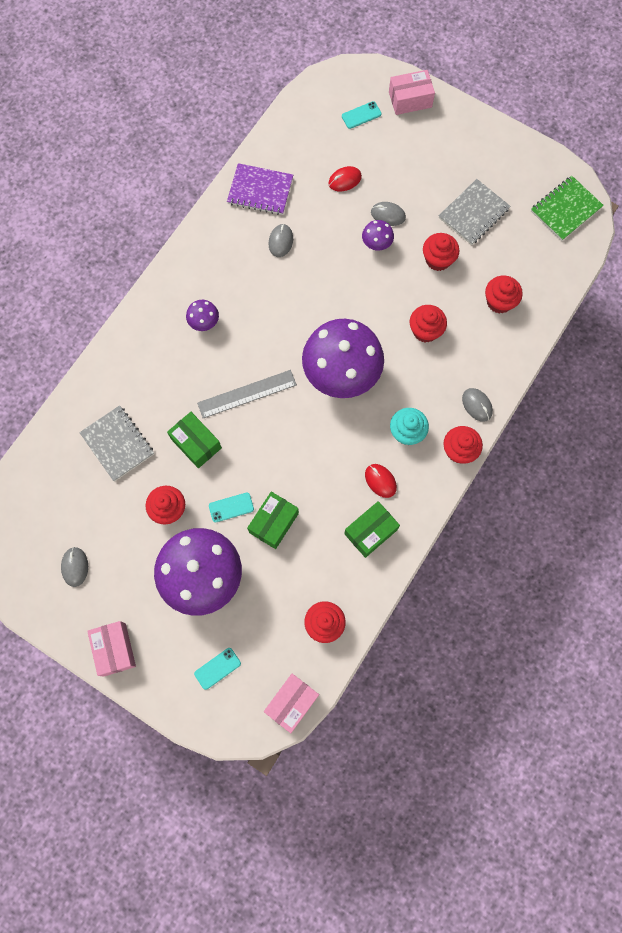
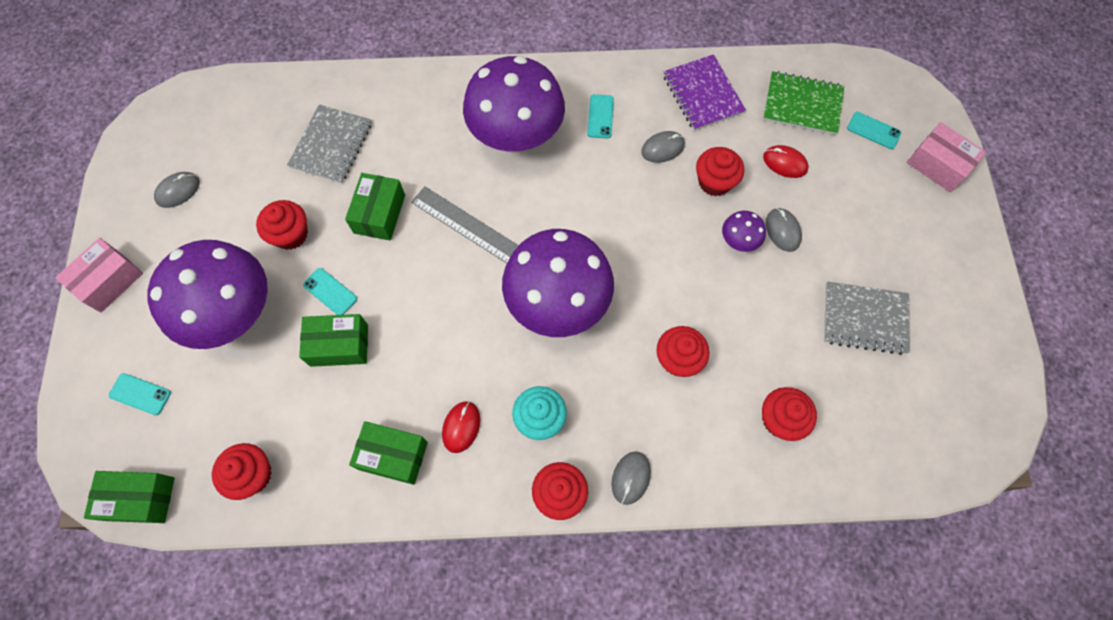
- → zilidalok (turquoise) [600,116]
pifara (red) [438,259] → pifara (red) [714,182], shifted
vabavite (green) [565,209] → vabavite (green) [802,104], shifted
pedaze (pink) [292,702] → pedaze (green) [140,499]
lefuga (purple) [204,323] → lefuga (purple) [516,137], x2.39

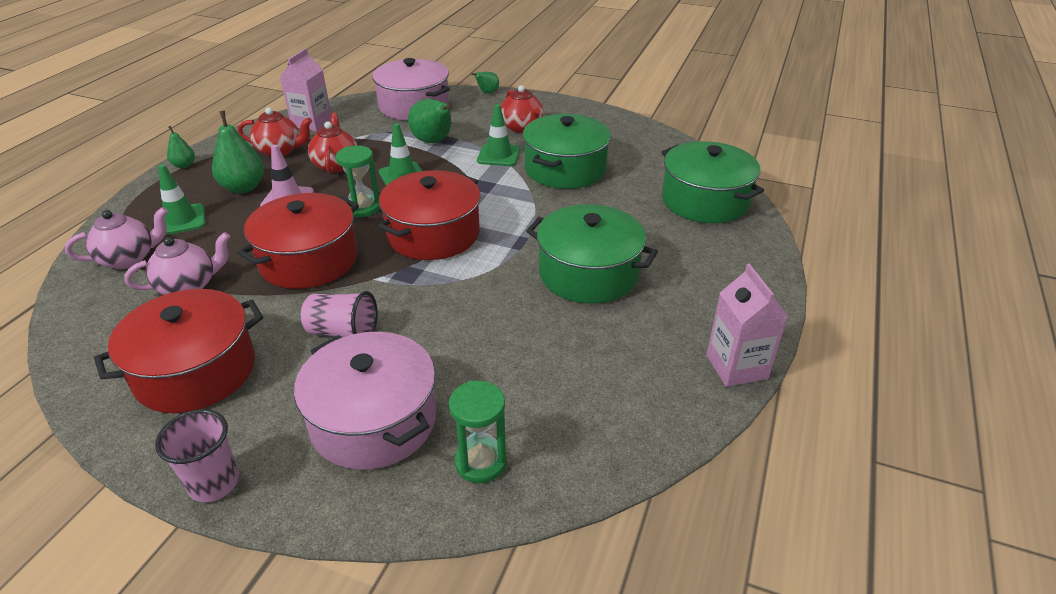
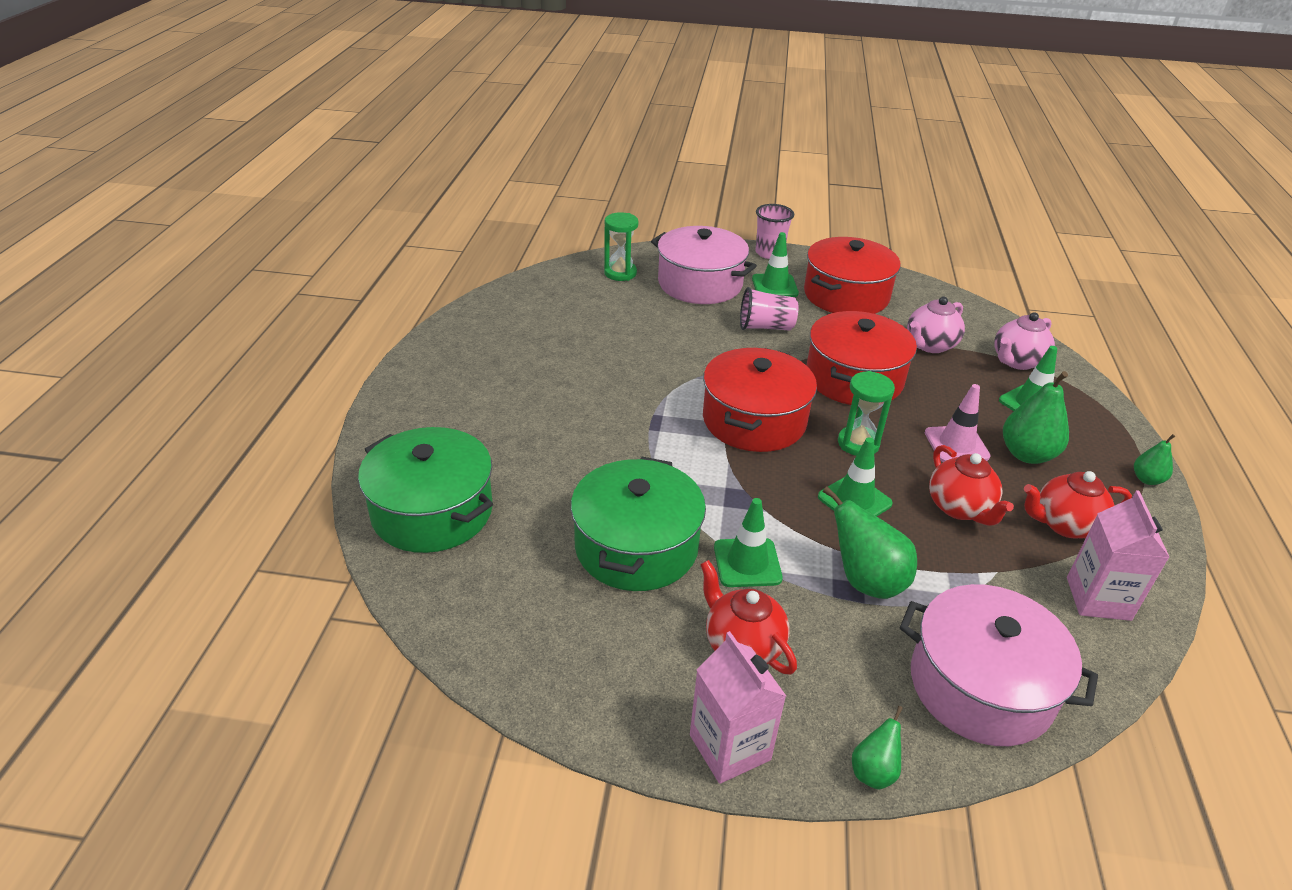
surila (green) [588,273] → -
- → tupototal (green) [774,286]
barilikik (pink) [736,367] → barilikik (pink) [730,747], shifted

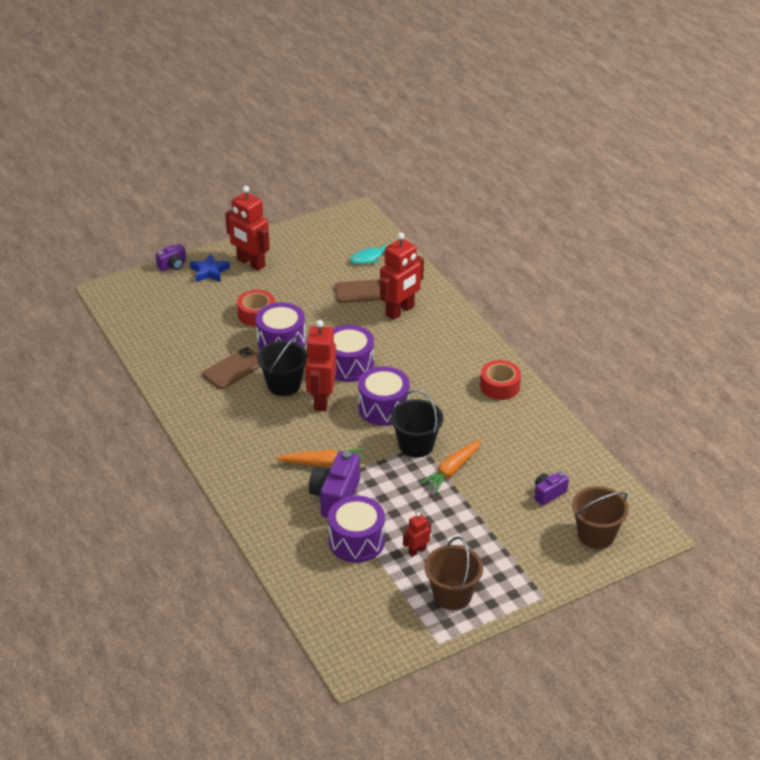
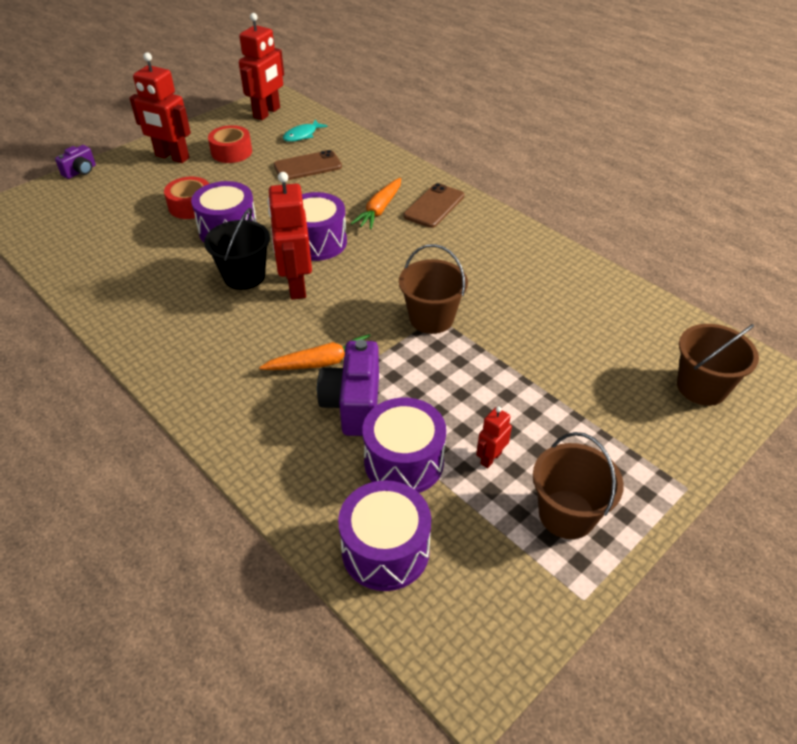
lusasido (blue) [209,271] → -
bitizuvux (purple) [548,494] → -
zilidalok (brown) [234,369] → zilidalok (brown) [434,206], shifted
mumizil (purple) [383,408] → mumizil (purple) [385,550], shifted
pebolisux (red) [400,311] → pebolisux (red) [267,113], shifted
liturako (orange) [452,470] → liturako (orange) [379,210], shifted
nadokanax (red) [500,386] → nadokanax (red) [231,152], shifted
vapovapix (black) [416,445] → vapovapix (brown) [431,318]

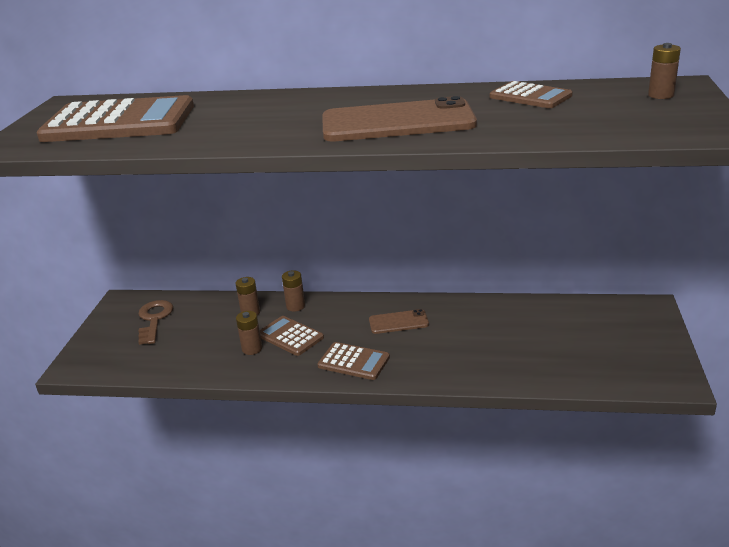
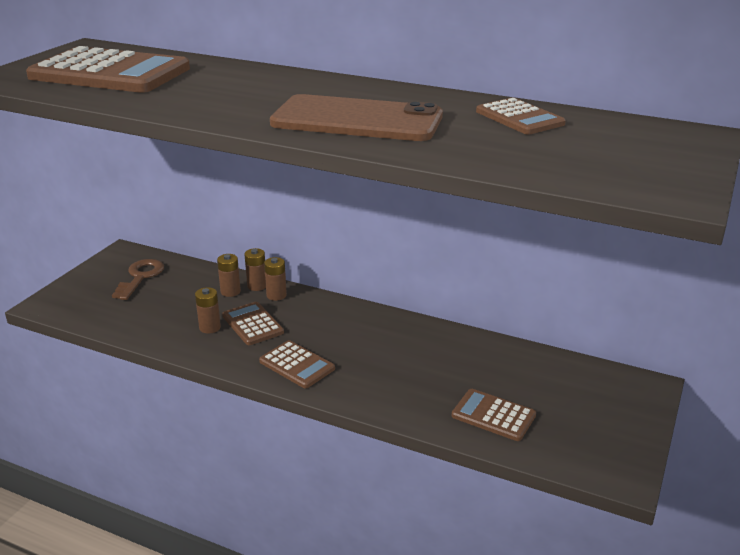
zilidalok (brown) [398,322] → -
- → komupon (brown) [493,415]
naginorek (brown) [661,95] → naginorek (brown) [257,286], shifted

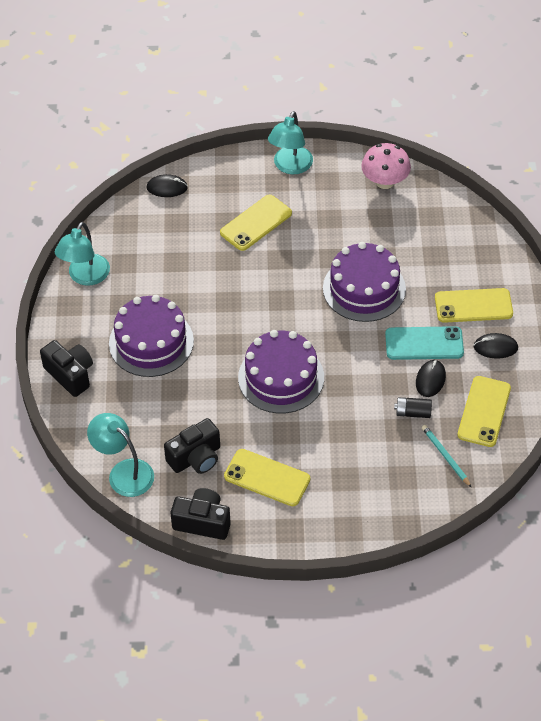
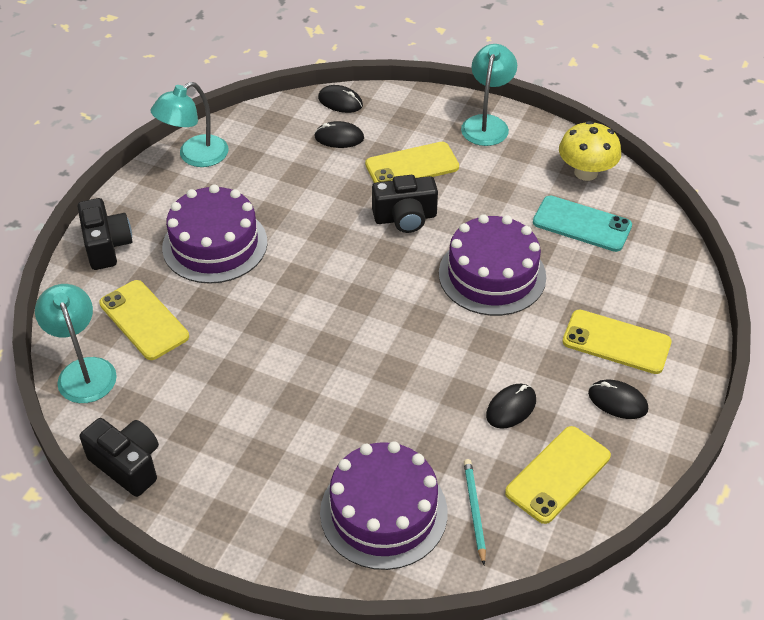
naginorek (black) [413,412] → -
- → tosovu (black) [339,138]
bitizuvux (black) [196,458] → bitizuvux (black) [405,218], shifted
zilidalok (yellow) [267,478] → zilidalok (yellow) [144,320], shifted
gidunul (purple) [281,377] → gidunul (purple) [383,512], shifted
zilidalok (turquoise) [424,343] → zilidalok (turquoise) [582,224], shifted
lefuga (pink) [385,182] → lefuga (yellow) [586,172]
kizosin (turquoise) [290,166] → kizosin (turquoise) [487,124], 150 degrees clockwise

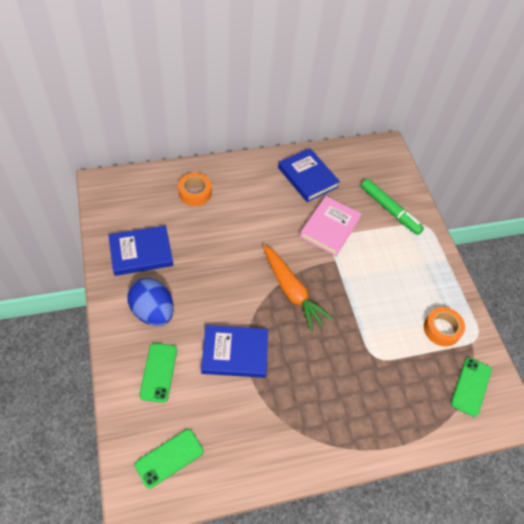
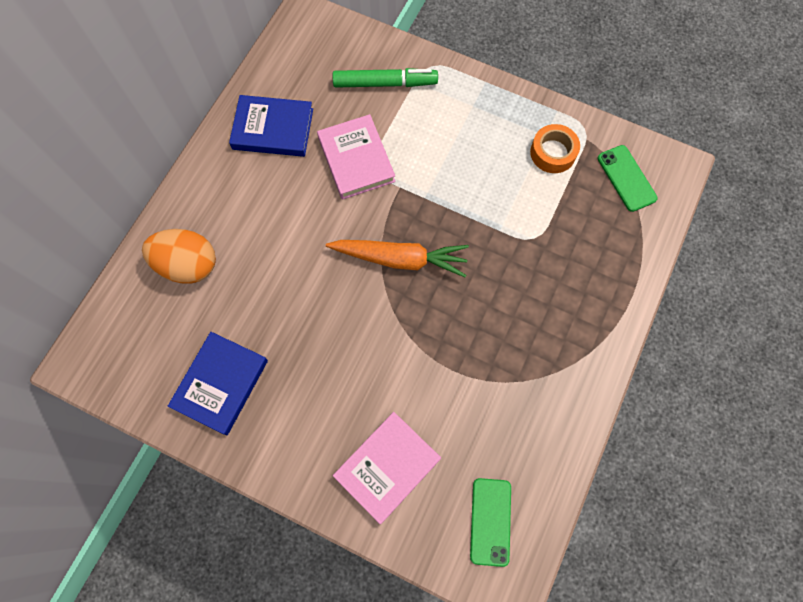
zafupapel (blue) [153,311] → -
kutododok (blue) [235,353] → -
zilidalok (green) [158,372] → kutododok (pink) [387,467]
nadokanax (orange) [195,193] → zafupapel (orange) [188,265]

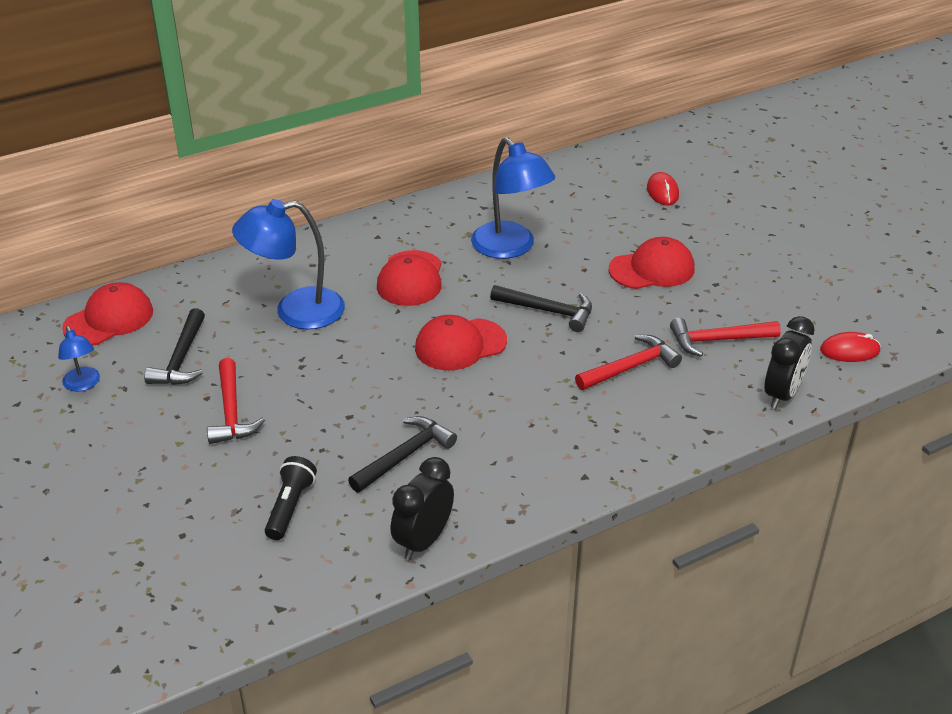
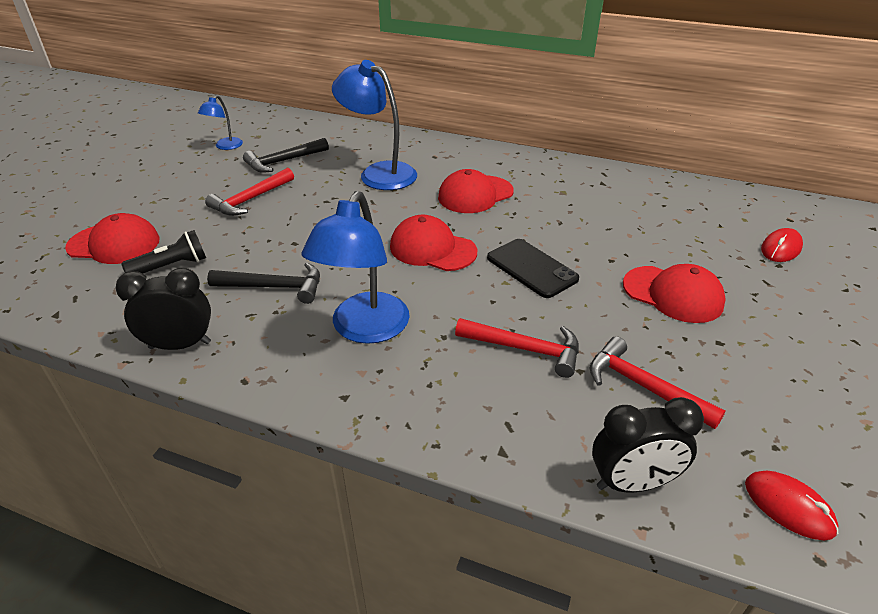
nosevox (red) [109,319] → nosevox (red) [114,244], shifted
kizosin (blue) [510,248] → kizosin (blue) [364,329], shifted
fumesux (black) [548,311] → zilidalok (black) [531,268]

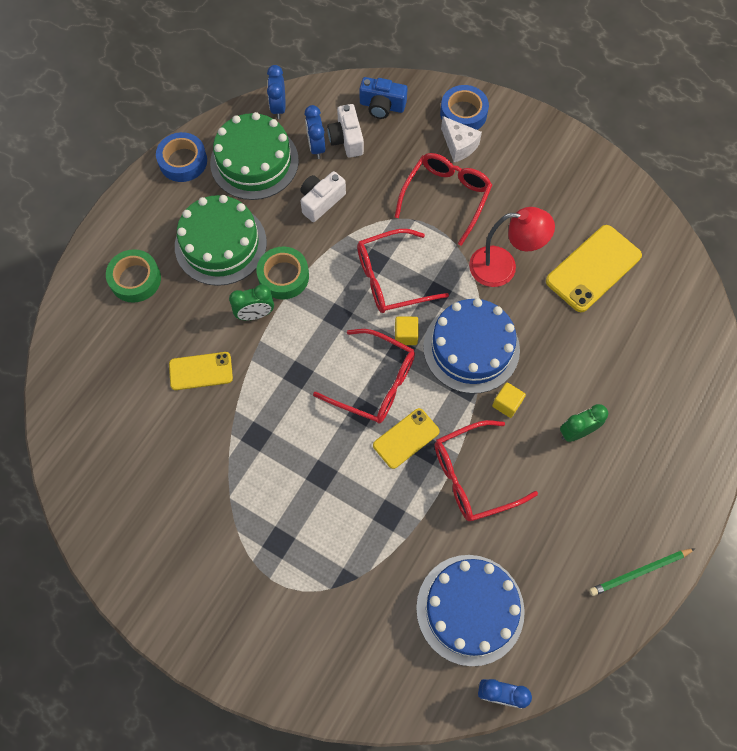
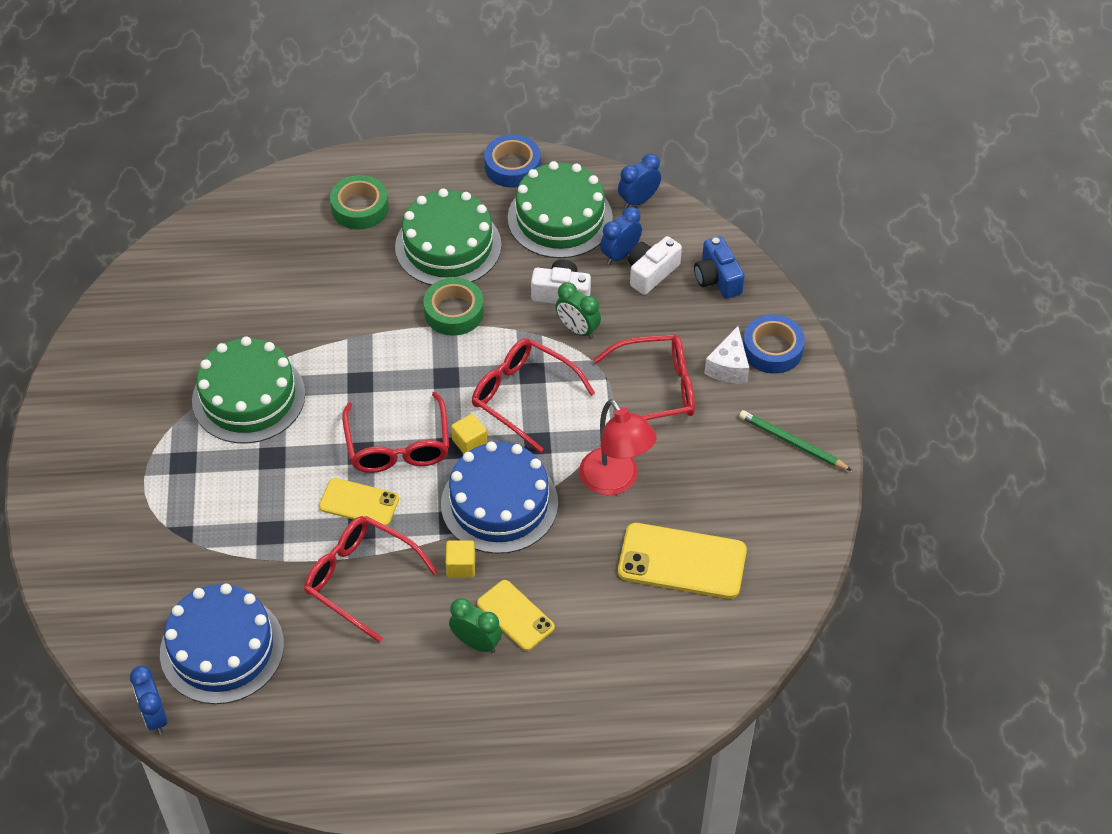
- → gidunul (green) [248,397]
zilidalok (yellow) [201,371] → zilidalok (yellow) [515,615], shifted
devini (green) [255,314] → devini (green) [577,329], shifted
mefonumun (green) [639,572] → mefonumun (green) [792,443], shifted

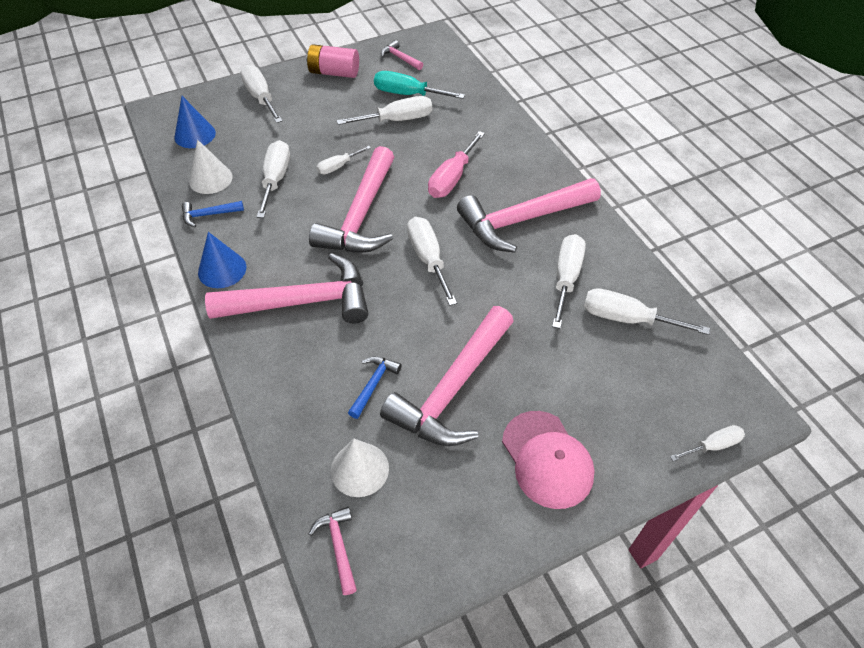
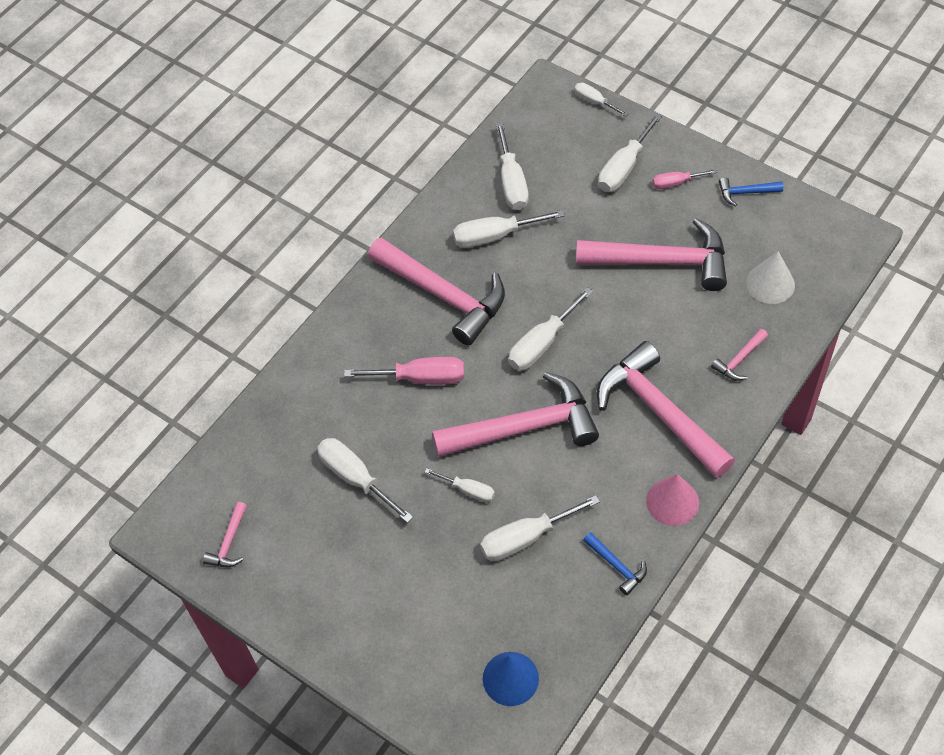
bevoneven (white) [210,179] → -
naginorek (pink) [334,73] → -
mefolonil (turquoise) [407,94] → -
mefolonil (white) [261,97] → mefolonil (white) [624,168], shifted
fumesux (pink) [338,546] → fumesux (pink) [739,360], shifted
fumesux (blue) [373,384] → fumesux (blue) [746,193], shifted
nosevox (pink) [547,459] → mefolonil (pink) [676,183]
bevoneven (blue) [222,269] → bevoneven (pink) [672,501]

